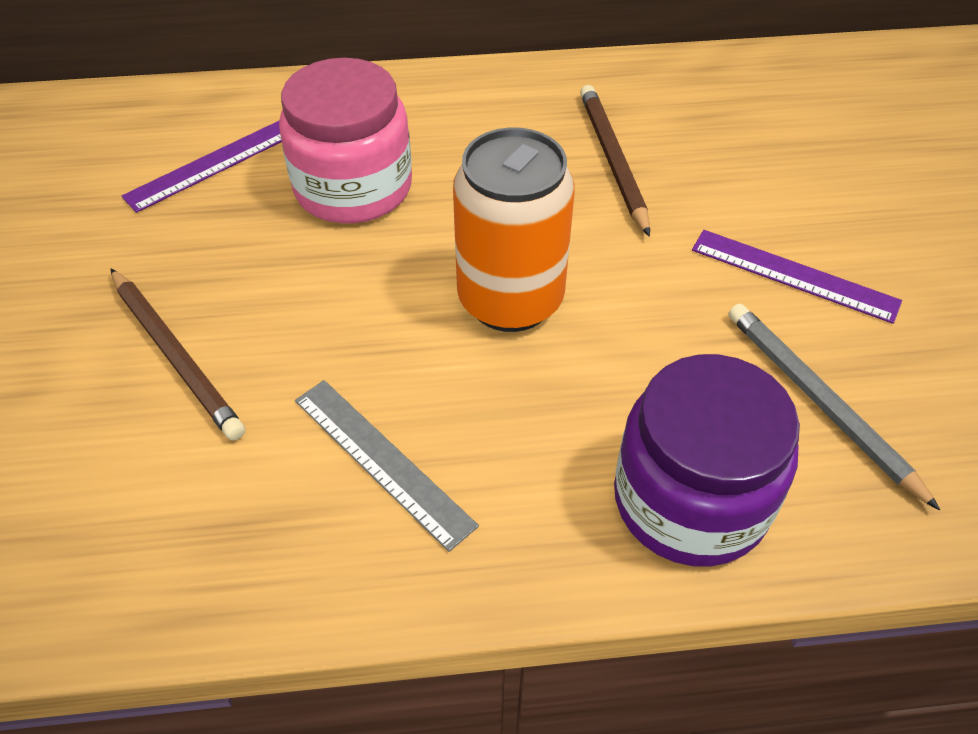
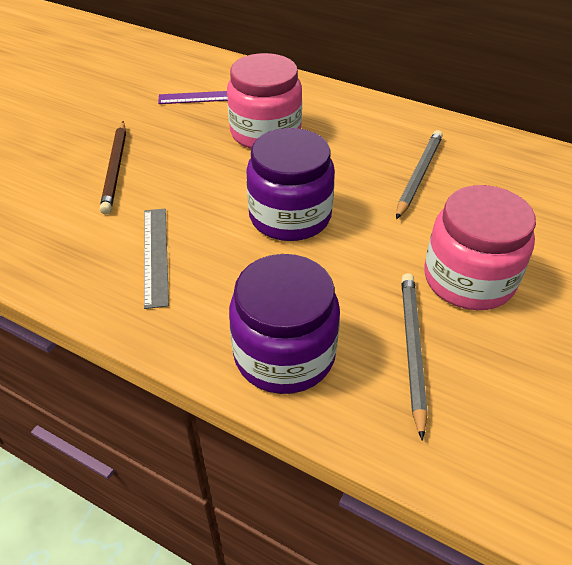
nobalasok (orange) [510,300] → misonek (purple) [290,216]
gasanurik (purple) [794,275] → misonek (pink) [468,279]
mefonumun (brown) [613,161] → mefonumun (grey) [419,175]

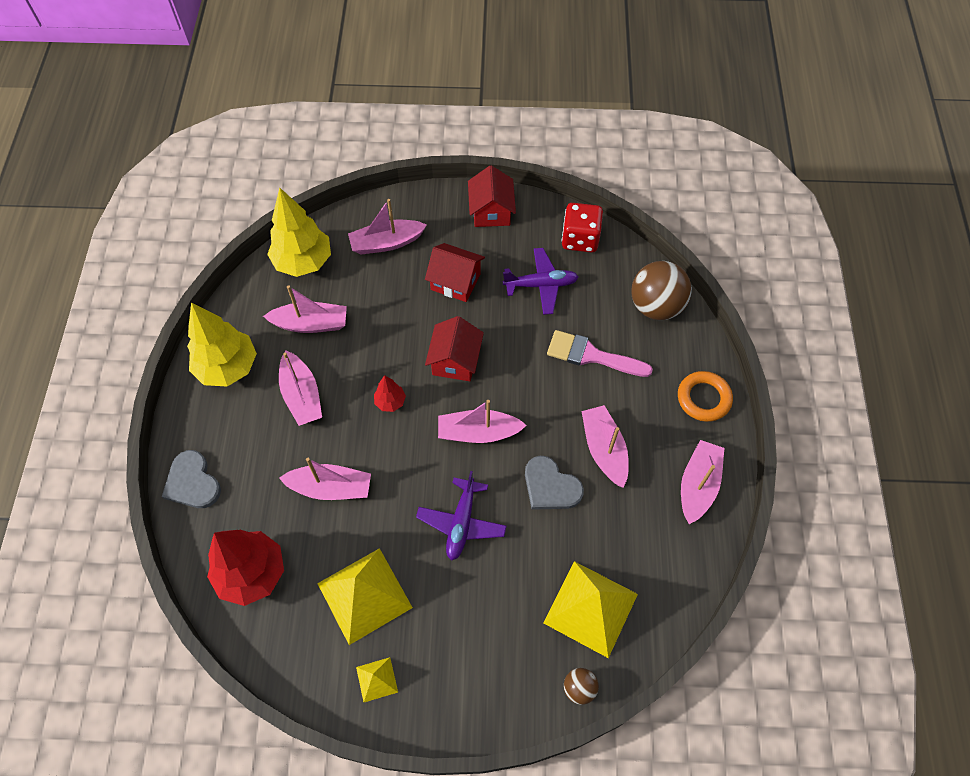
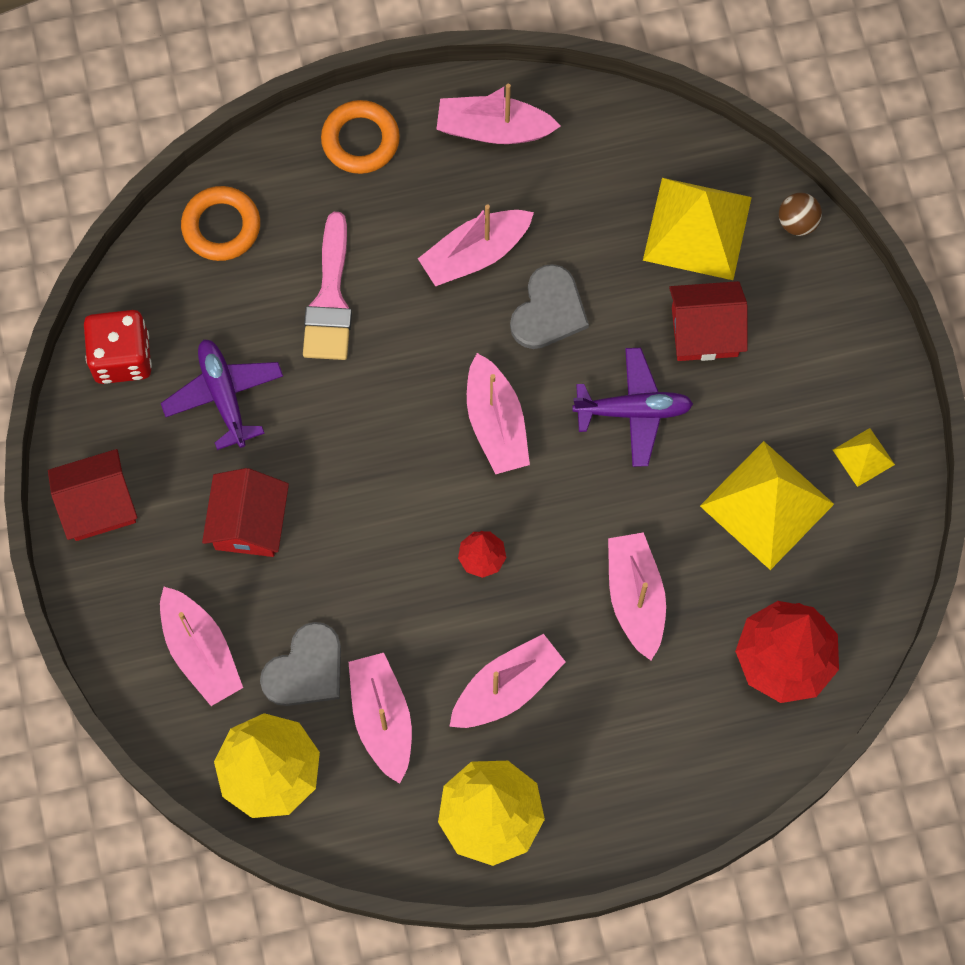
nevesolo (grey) [192,482] → nevesolo (grey) [306,669], shifted
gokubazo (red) [455,360] → gokubazo (red) [704,331], shifted
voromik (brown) [656,306] → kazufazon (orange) [221,226]

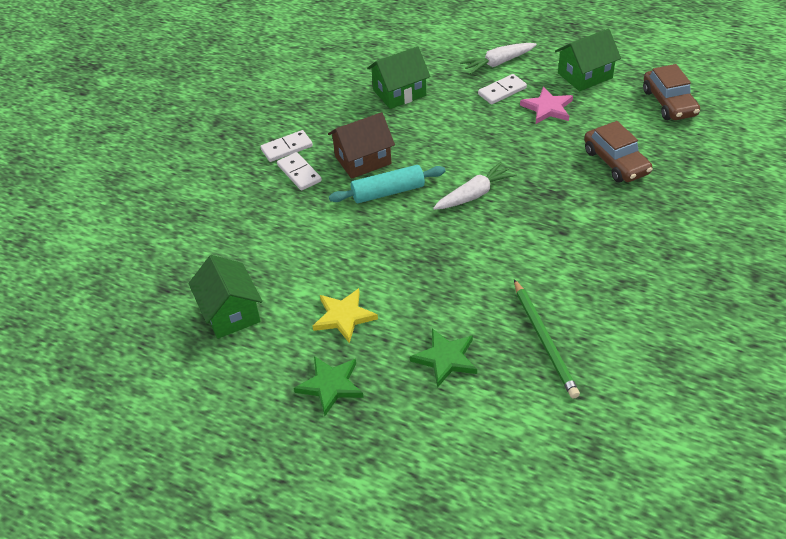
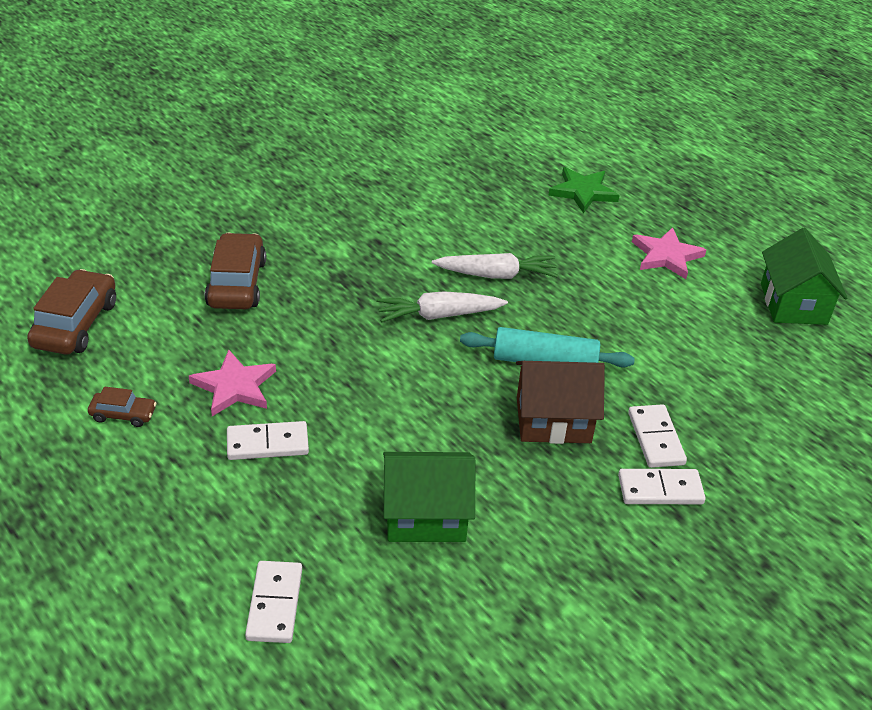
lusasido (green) [330,385] → -
mefonumun (green) [544,340] → -
- → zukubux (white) [275,604]
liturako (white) [498,63] → liturako (white) [497,275], shifted
gokubazo (green) [585,75] → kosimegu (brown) [123,414]
lusasido (yellow) [344,317] → lusasido (pink) [666,256]

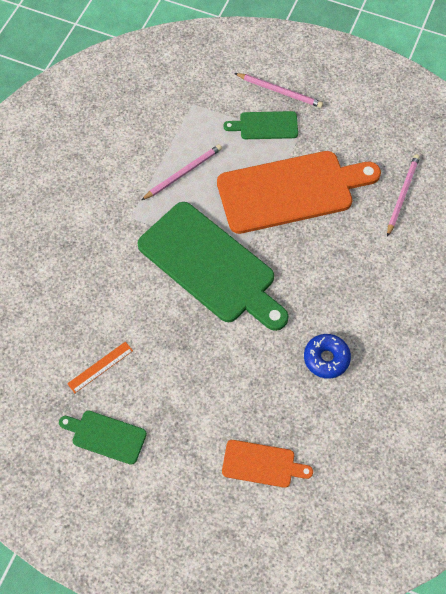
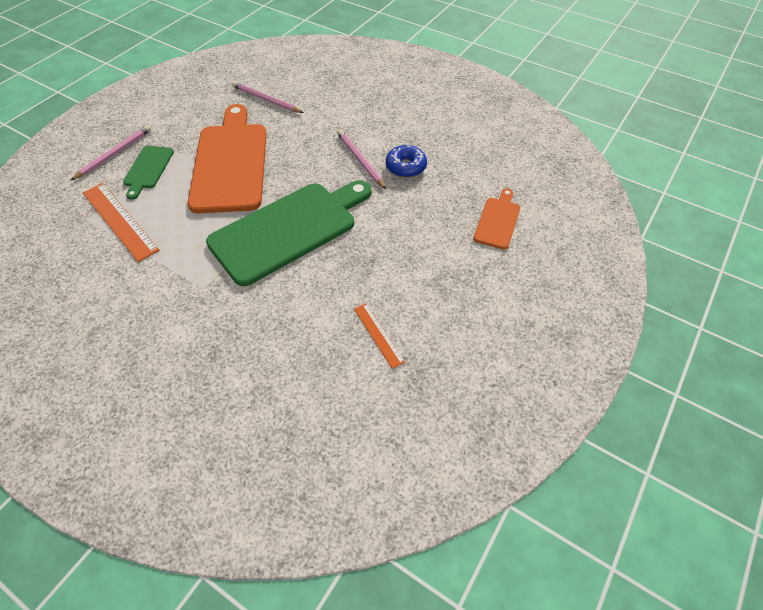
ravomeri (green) [106,436] → -
- → gasanurik (orange) [119,221]
mefonumun (pink) [183,173] → mefonumun (pink) [360,160], shifted

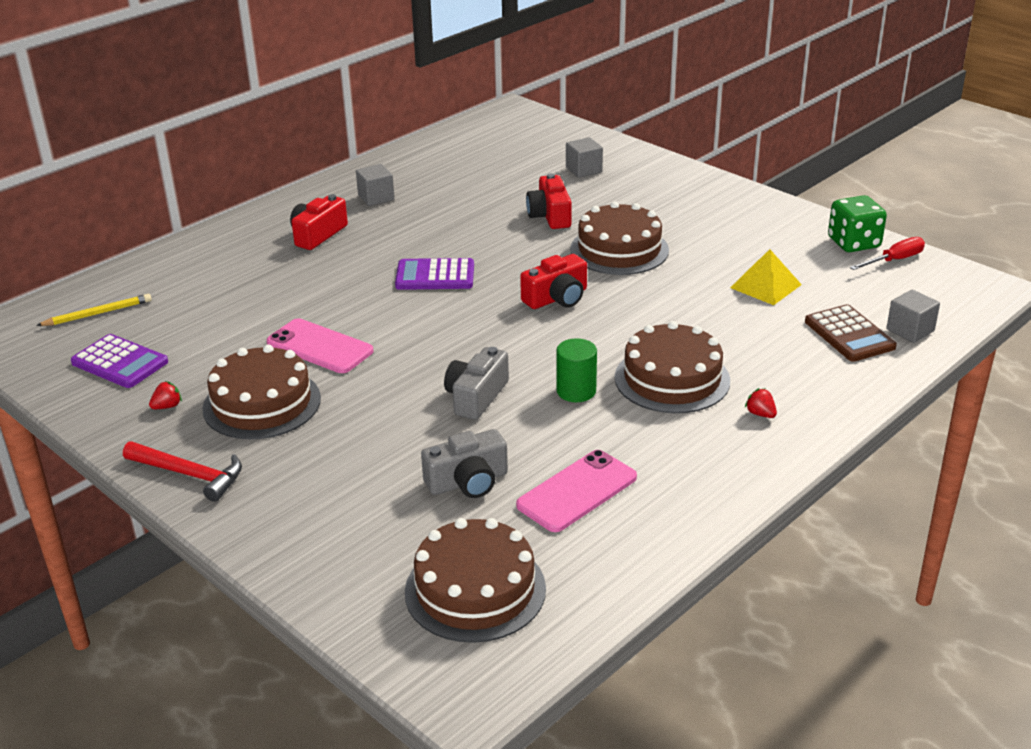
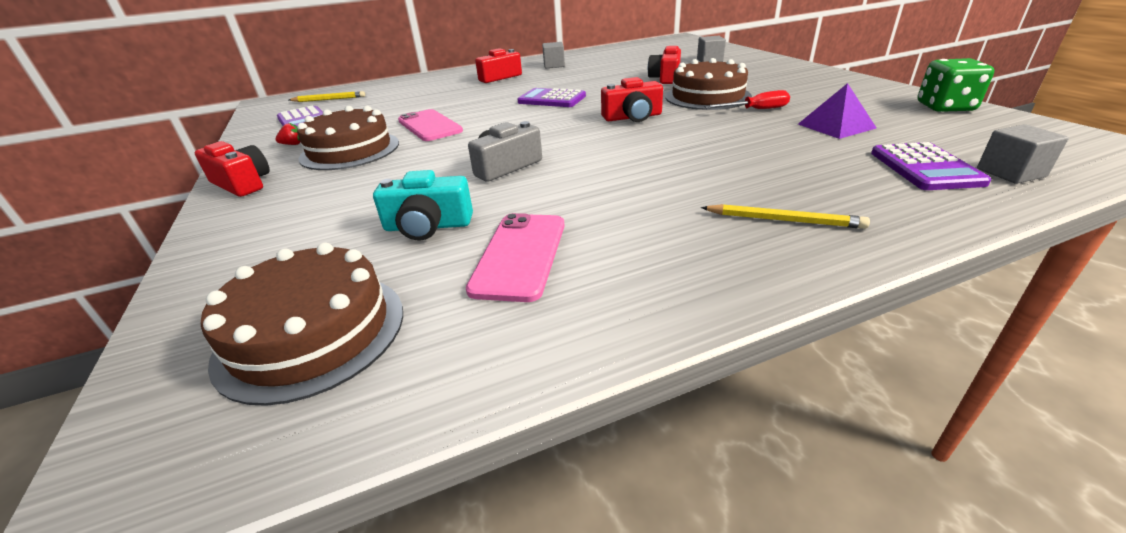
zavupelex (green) [576,391] → -
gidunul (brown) [672,379] → -
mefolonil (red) [894,260] → mefolonil (red) [756,110], shifted
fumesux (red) [189,475] → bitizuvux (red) [242,184]
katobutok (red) [760,414] → mefonumun (yellow) [783,220]
bitizuvux (grey) [468,481] → bitizuvux (turquoise) [428,226]
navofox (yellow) [765,286] → navofox (purple) [836,126]
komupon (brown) [849,334] → komupon (purple) [925,168]
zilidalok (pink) [577,491] → zilidalok (pink) [520,255], 60 degrees counterclockwise

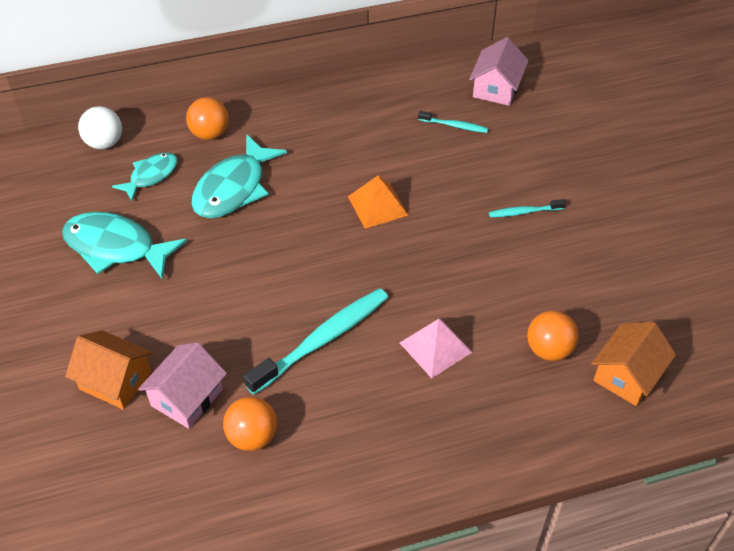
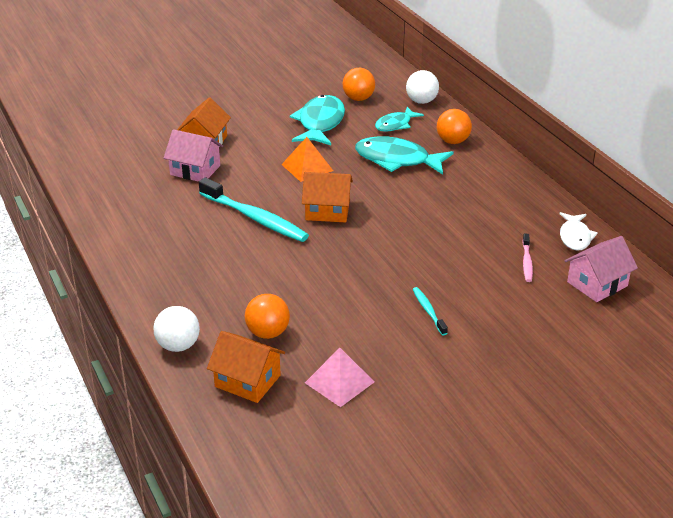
- → voromik (white) [178,346]
- → gokubazo (orange) [327,211]
- → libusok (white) [575,237]
voromik (orange) [252,436] → voromik (orange) [358,98], shifted
navofox (orange) [377,205] → navofox (orange) [307,167], shifted
navofox (pink) [435,347] → navofox (pink) [339,382], shifted
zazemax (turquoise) [454,126] → zazemax (pink) [527,262]
libusok (turquoise) [151,176] → libusok (turquoise) [395,125], 105 degrees clockwise
gokubazo (pink) [496,88] → gokubazo (pink) [597,284], 45 degrees counterclockwise

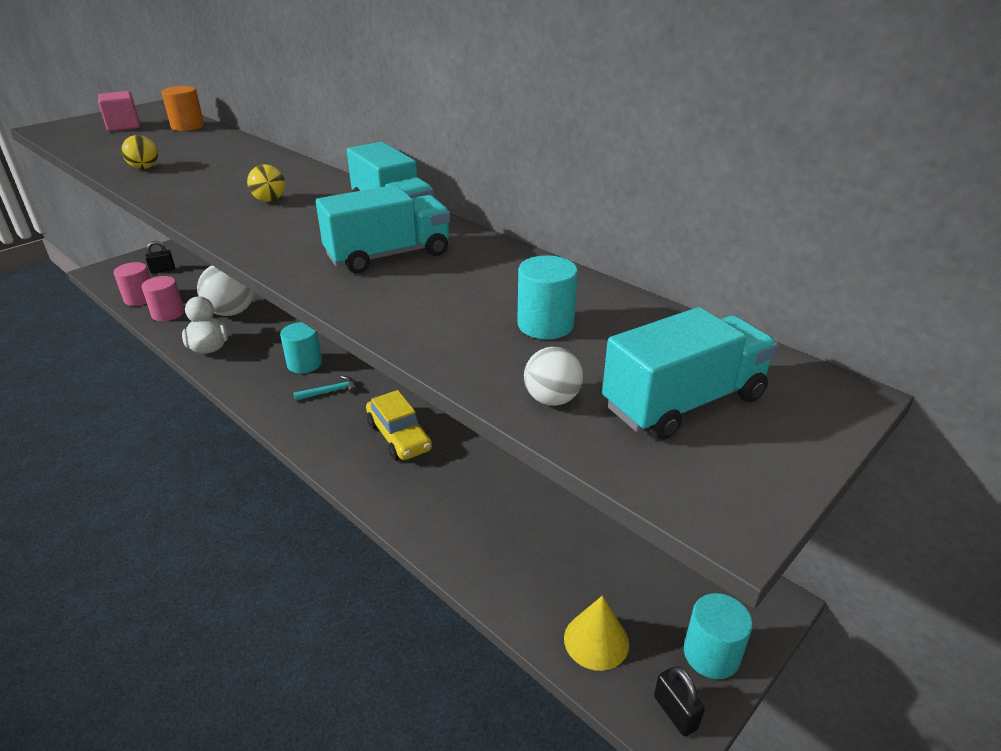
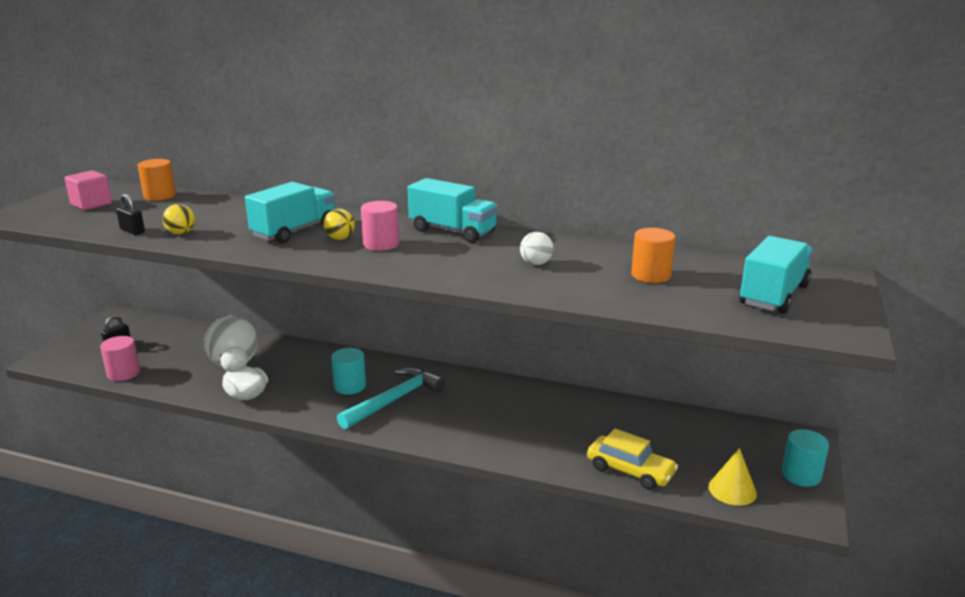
zavupelex (pink) [168,313] → zavupelex (pink) [381,244], shifted
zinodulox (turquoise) [388,255] → zinodulox (turquoise) [294,231], shifted
kosimegu (yellow) [399,436] → kosimegu (yellow) [630,471], shifted
voromik (white) [552,399] → voromik (white) [536,263], shifted
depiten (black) [675,712] → depiten (black) [132,231], shifted
zavupelex (turquoise) [545,325] → zavupelex (orange) [651,275]
fumesux (turquoise) [330,391] → fumesux (turquoise) [394,400], x2.13

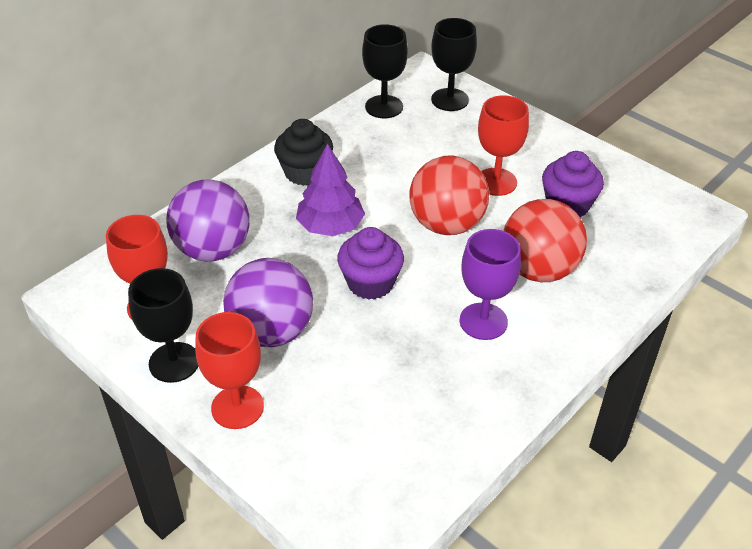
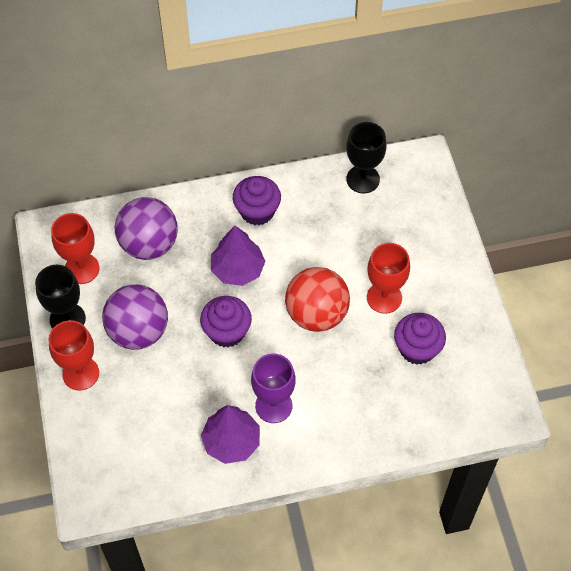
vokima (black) [450,100] → -
voromik (red) [538,270] → -
- → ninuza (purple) [231,442]
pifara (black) [305,172] → pifara (purple) [257,211]

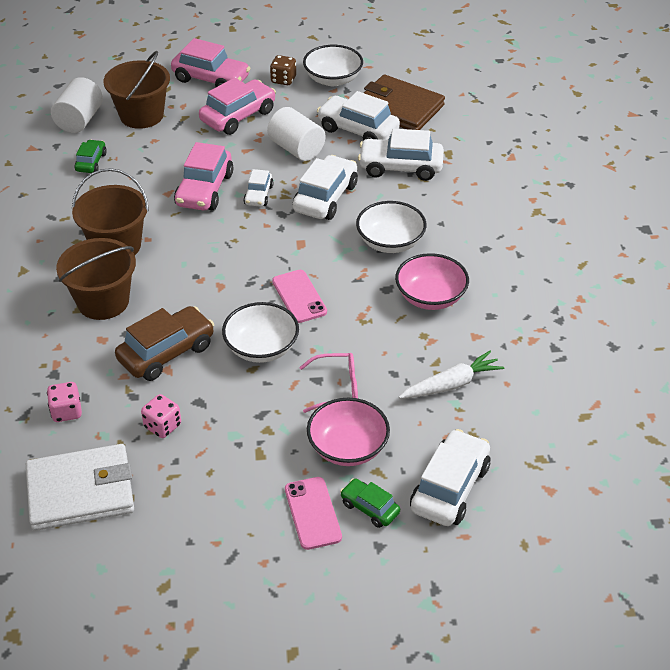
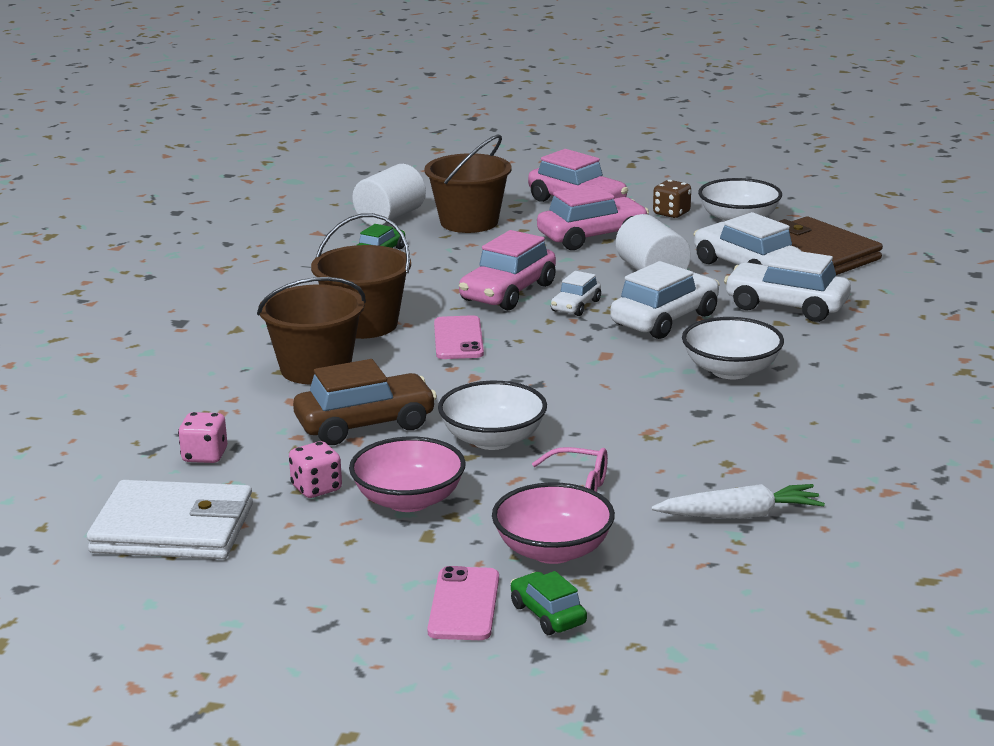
kosimegu (white) [450,488] → -
zilidalok (pink) [299,296] → zilidalok (pink) [458,339], shifted
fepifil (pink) [430,297] → fepifil (pink) [408,500], shifted

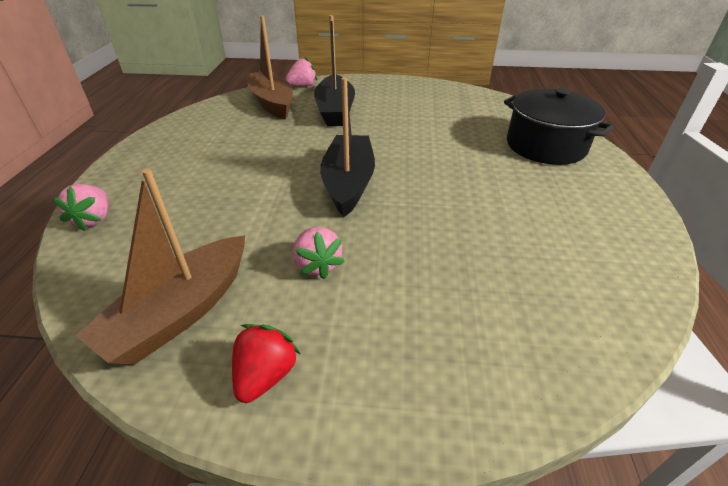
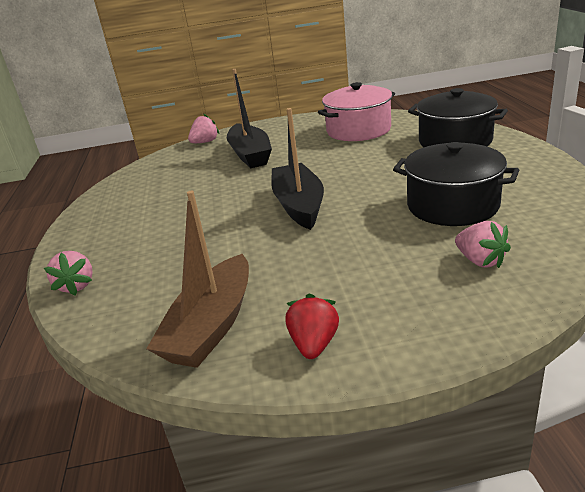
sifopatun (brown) [272,103] → -
- → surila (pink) [358,130]
- → surila (black) [452,205]
katobutok (pink) [317,265] → katobutok (pink) [480,261], shifted

